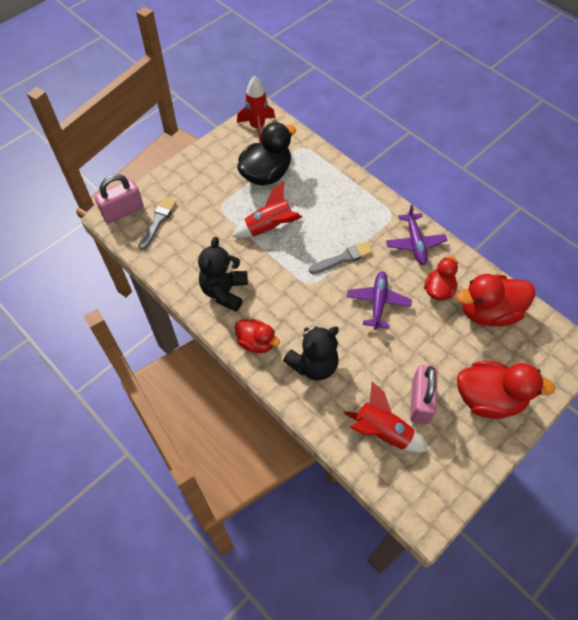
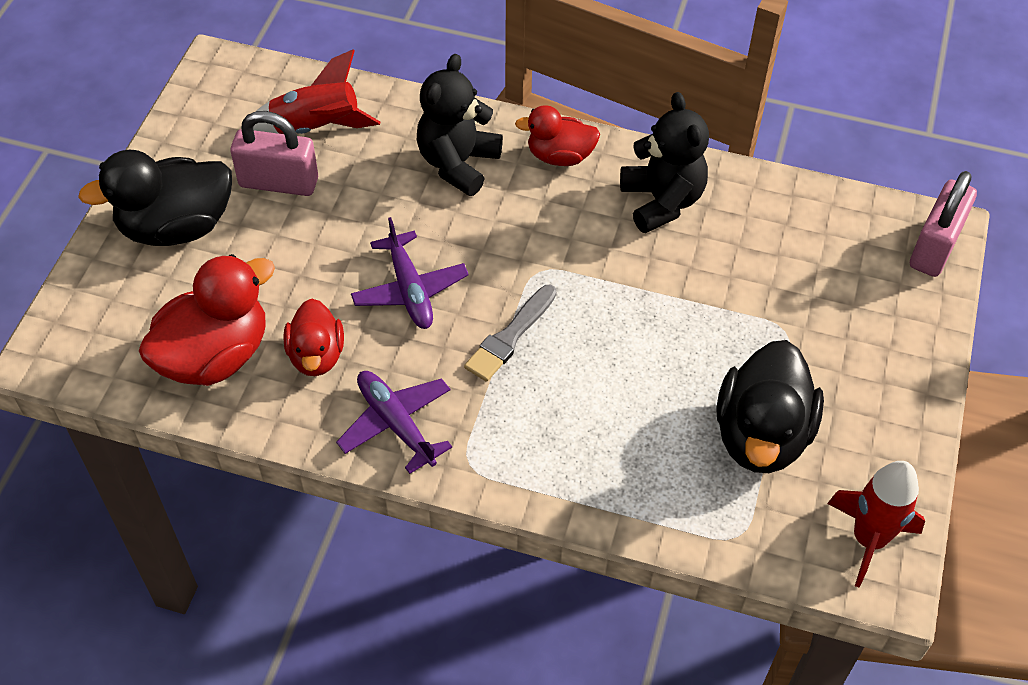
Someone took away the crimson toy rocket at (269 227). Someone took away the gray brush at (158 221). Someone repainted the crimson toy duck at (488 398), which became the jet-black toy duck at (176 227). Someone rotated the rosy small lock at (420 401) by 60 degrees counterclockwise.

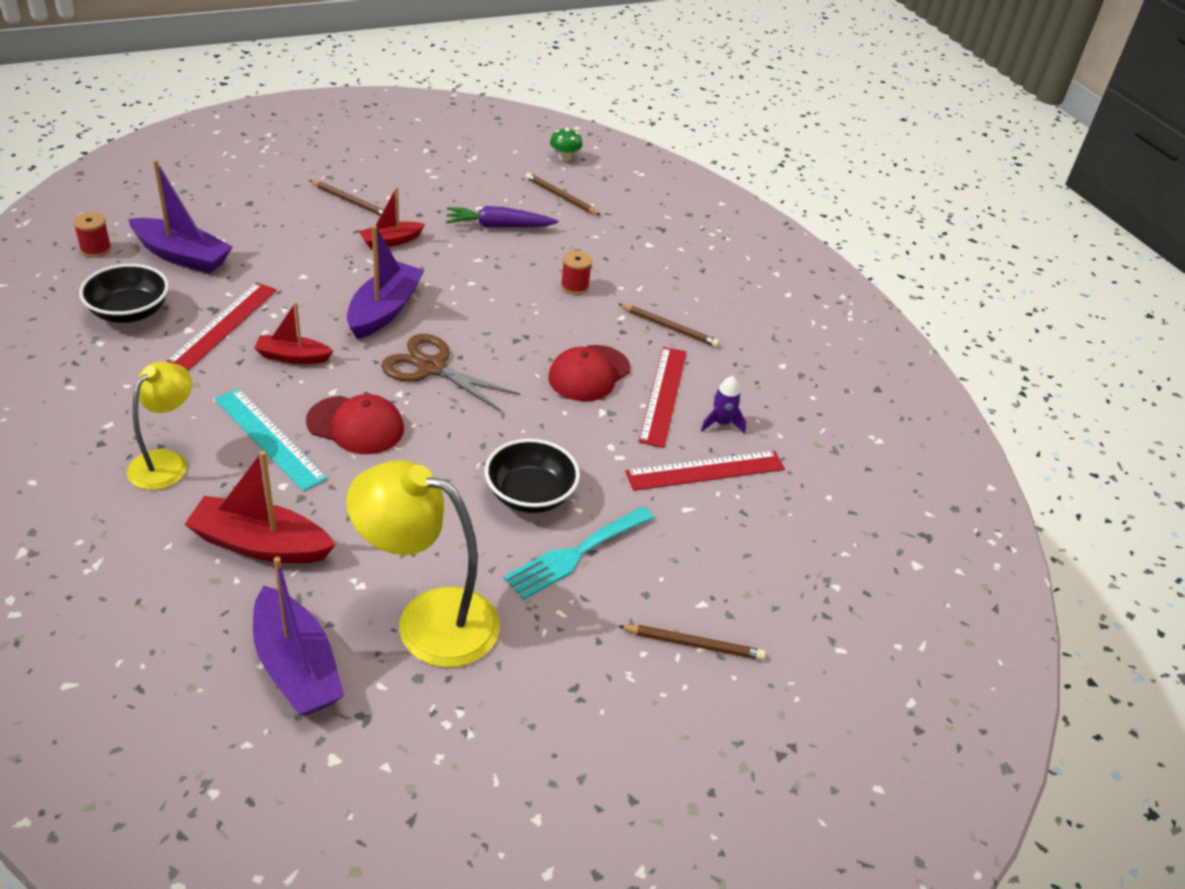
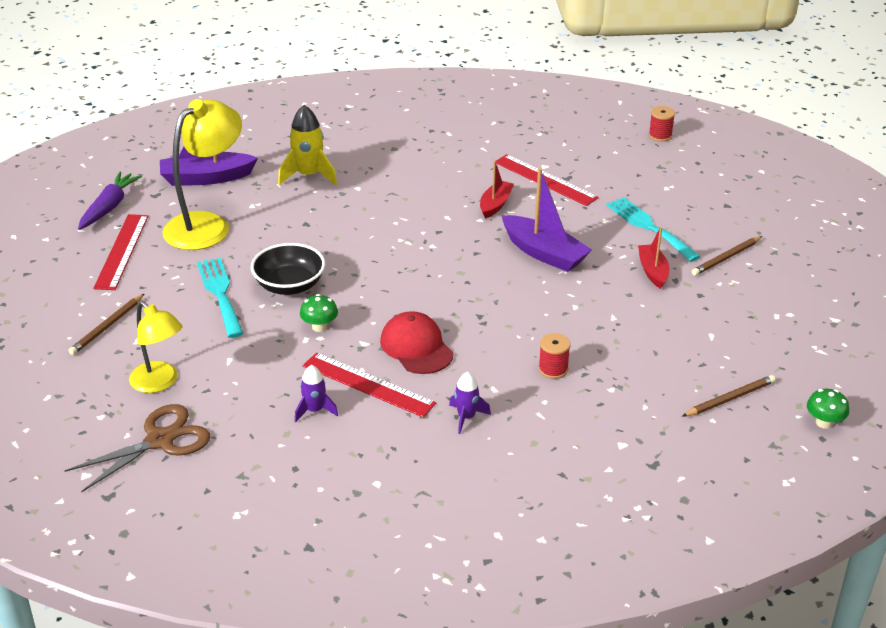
Someone took away the royal purple toy boat at (182 256). Someone carried the royal purple toy carrot from (498 226) to (109 207). Someone took away the jet-black serving bowl at (129 312). Someone swapped the russet lead pencil at (669 327) for the royal purple toy rocket at (466 417). Someone carried the russet scissors from (431 367) to (160 440). Someone carried the golden reading lamp from (166 462) to (160 383). Someone took away the turquoise measuring stick at (269 438). Someone took away the crimson baseball cap at (356 425). Someone swapped the crimson toy boat at (261 544) for the golden toy rocket at (308 175). Someone carried the crimson measuring stick from (705 470) to (122 251). Someone put down the turquoise dinner fork at (649 227). Someone put down the green fungus at (319 327).

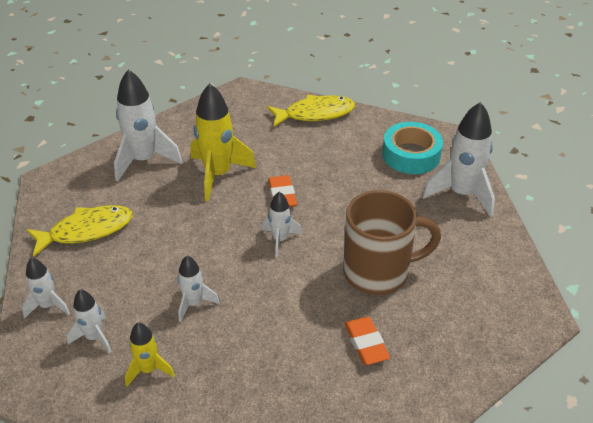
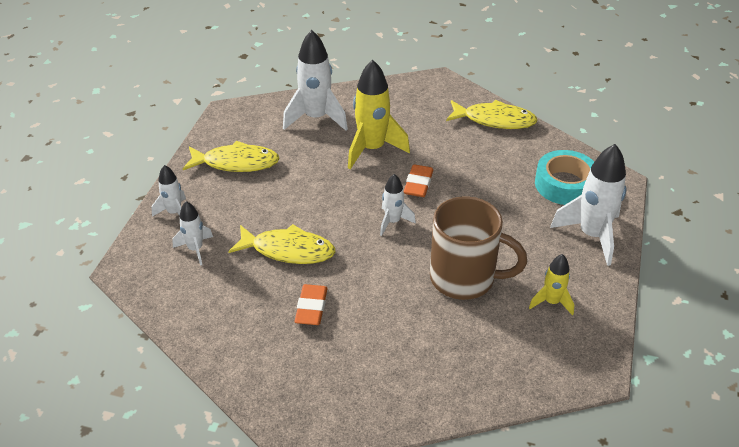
Someone swapped the white toy rocket at (194 303) for the golden toy fish at (288 250). Someone carried the orange-coloured eraser from (366 343) to (311 308). Someone carried the golden toy rocket from (148 370) to (551 302).

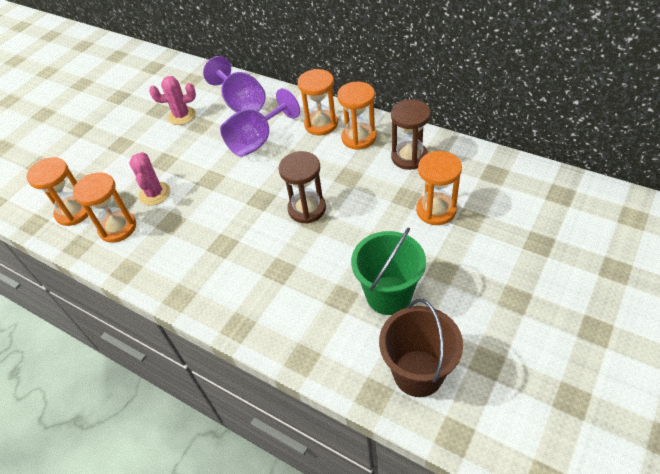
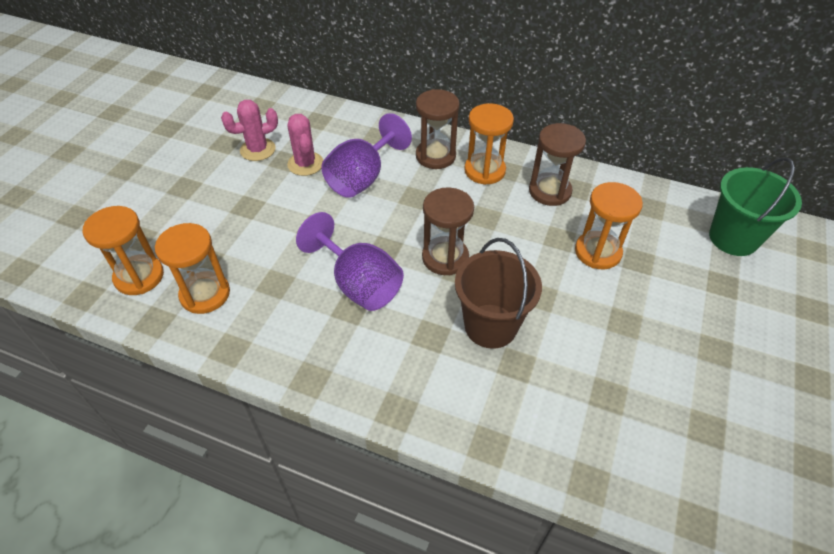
Someone carried the royal purple goblet from (241 103) to (359 284). Someone repainted the orange-coloured hourglass at (321 124), which became the russet hourglass at (435 156). Someone carried the rosy prickly plant from (154 194) to (305 164). Someone carried the green pail from (388 295) to (733 238). Someone carried the russet pail from (418 373) to (490 326).

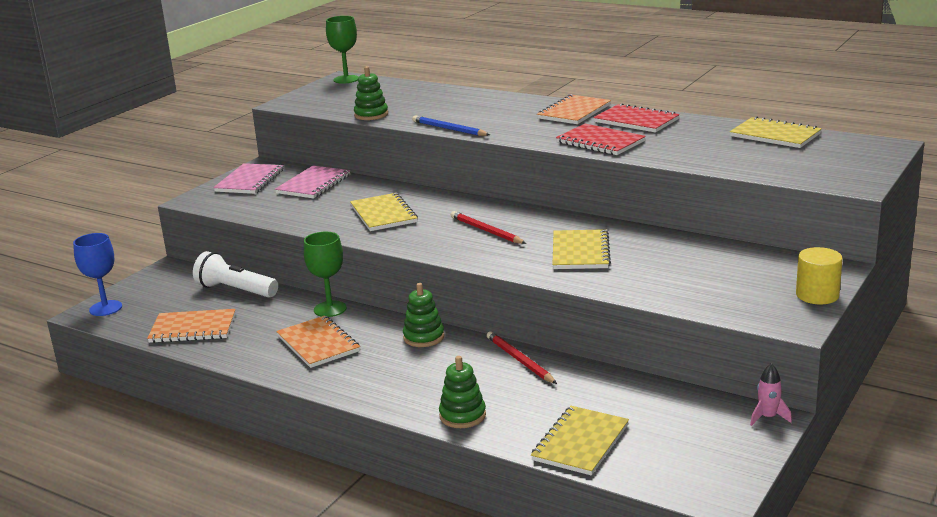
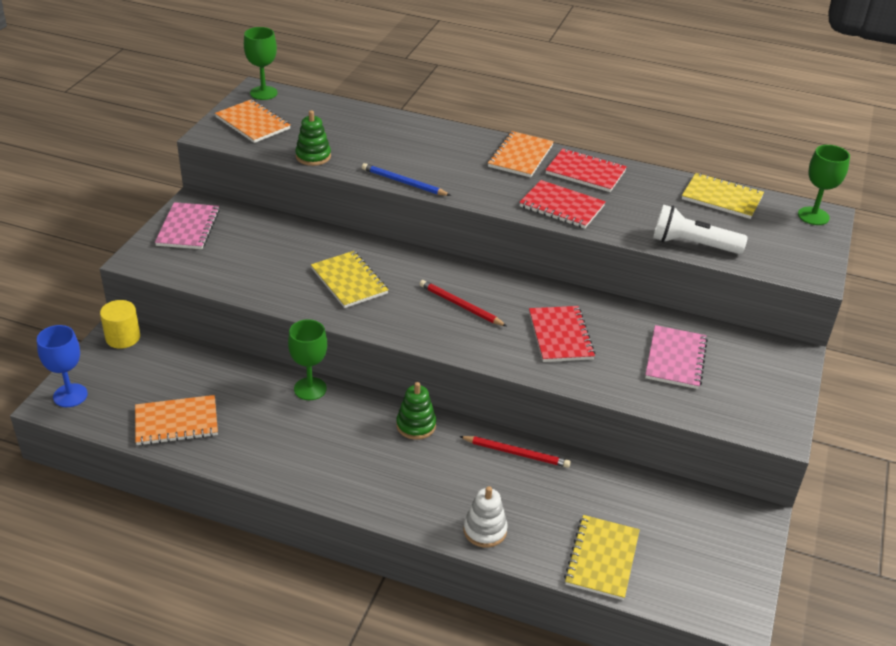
Someone carried the rosy exercise book from (314 184) to (675 359). Someone repainted the golden exercise book at (580 252), which became the crimson exercise book at (560 336). Someone carried the golden solid cylinder from (817 295) to (123 337). Someone carried the white torch from (235 290) to (692 245). Someone carried the orange-coloured exercise book from (318 344) to (253 123). Someone rotated the crimson lead pencil at (519 360) by 150 degrees clockwise. Someone repainted the green stacking rings at (462 415), which became the white stacking rings at (485 530). Someone took away the rosy toy rocket at (768 417). Someone put down the green goblet at (813 216).

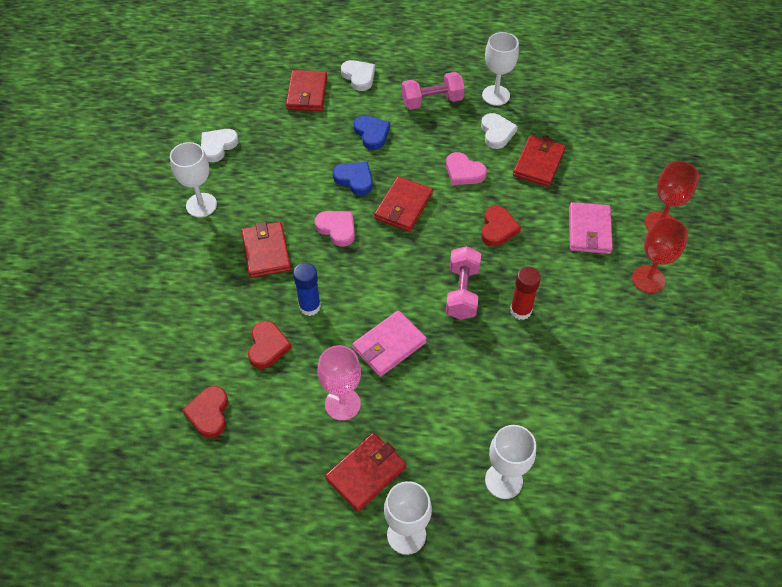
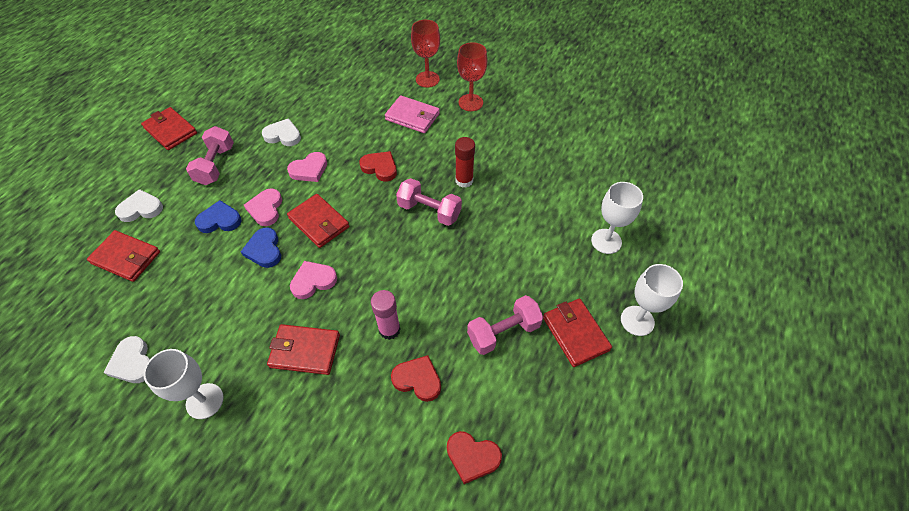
Someone took away the white goblet at (496 95). Someone carried the crimson card wallet from (538 163) to (170 131). Someone rotated the blue heart at (354 179) by 75 degrees counterclockwise. Someone repainted the blue stick of glue at (310 306), which became the rosy stick of glue at (389 329). Someone took away the rosy card wallet at (389 345). Someone swapped the rosy goblet at (342 404) for the rosy free weight at (503 332). Someone put down the rosy heart at (266 209).

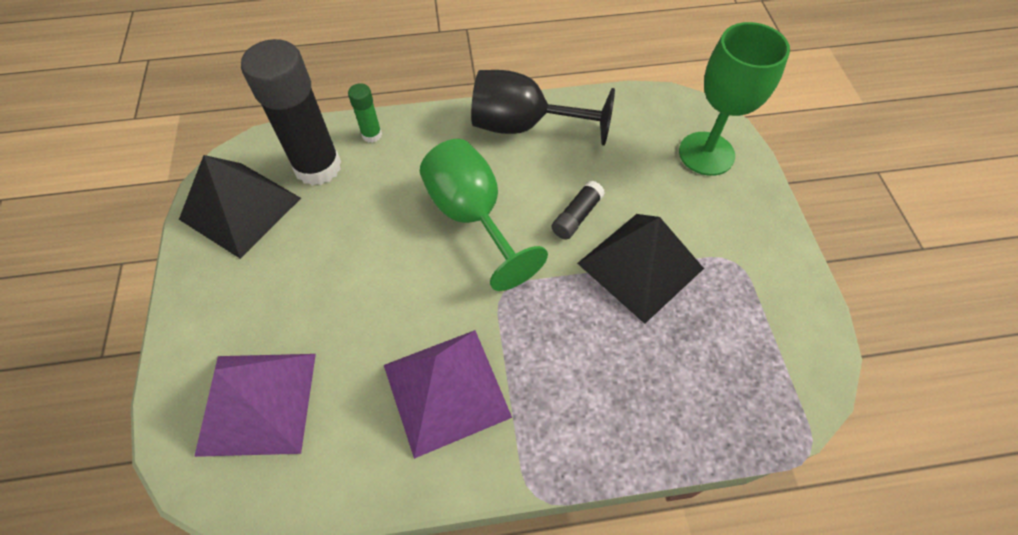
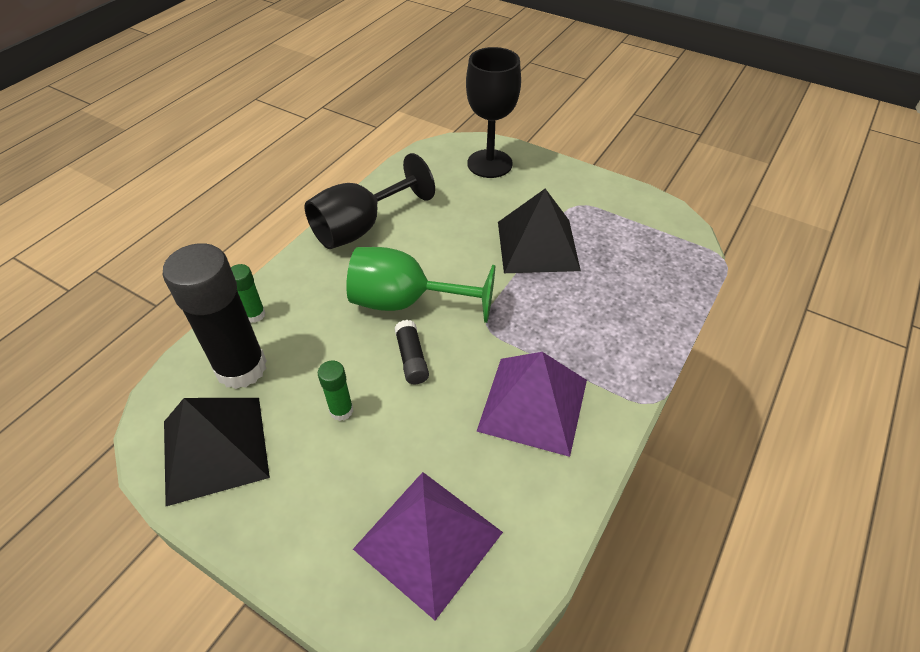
Someone repainted the green goblet at (706 153), which became the jet-black goblet at (489 164). Someone carried the jet-black stick of glue from (577 216) to (412 358). Someone put down the green stick of glue at (341 410).

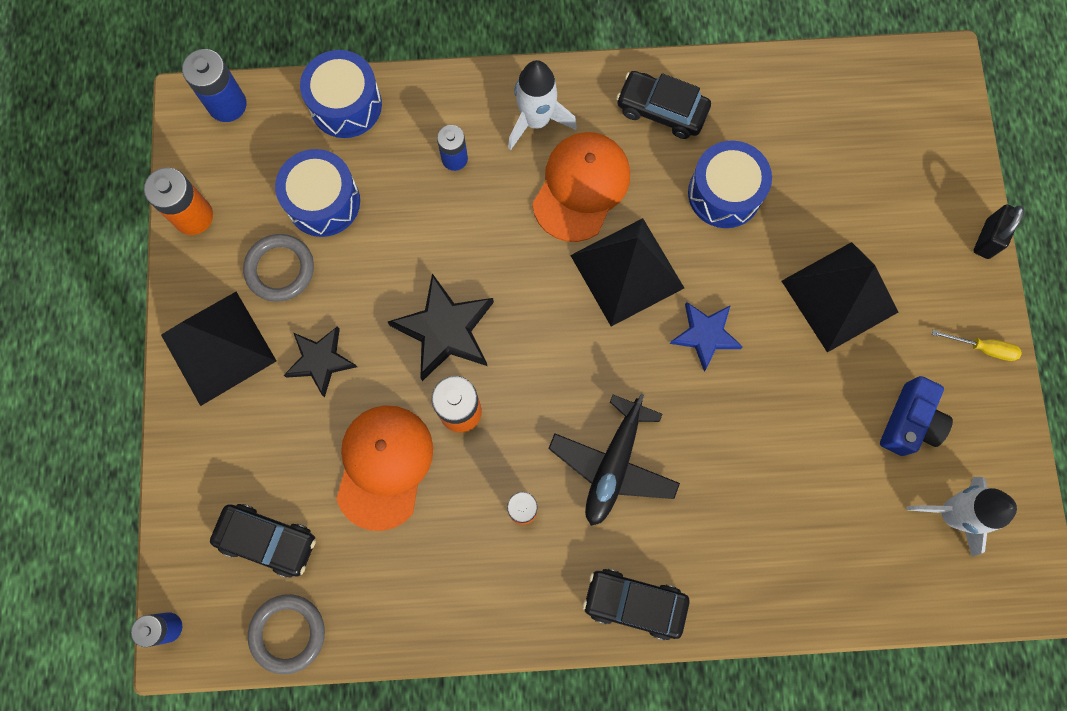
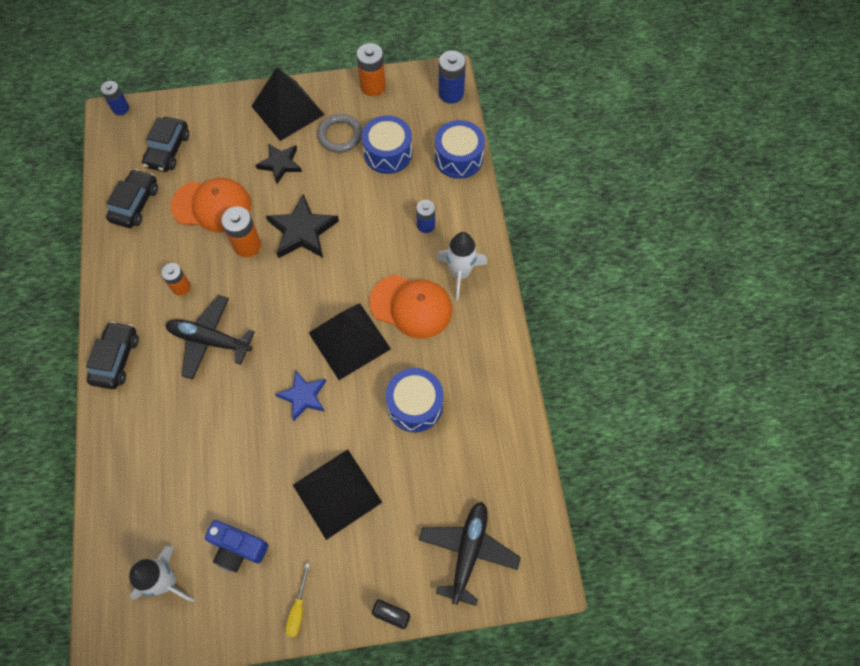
Someone carried the jet-black automobile from (661 110) to (135 204). Someone took away the gray hoop at (288 633). Someone put down the jet-black plane at (468 552).

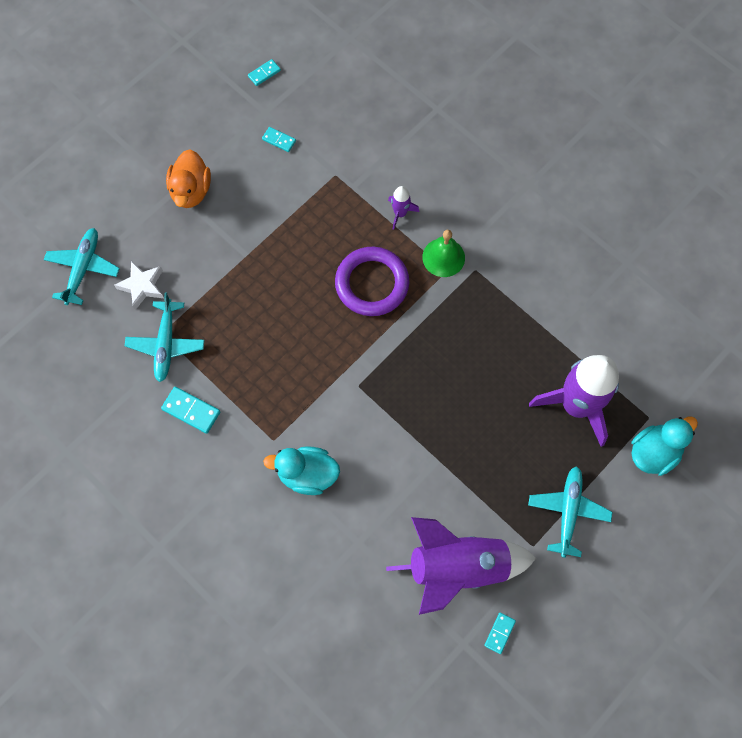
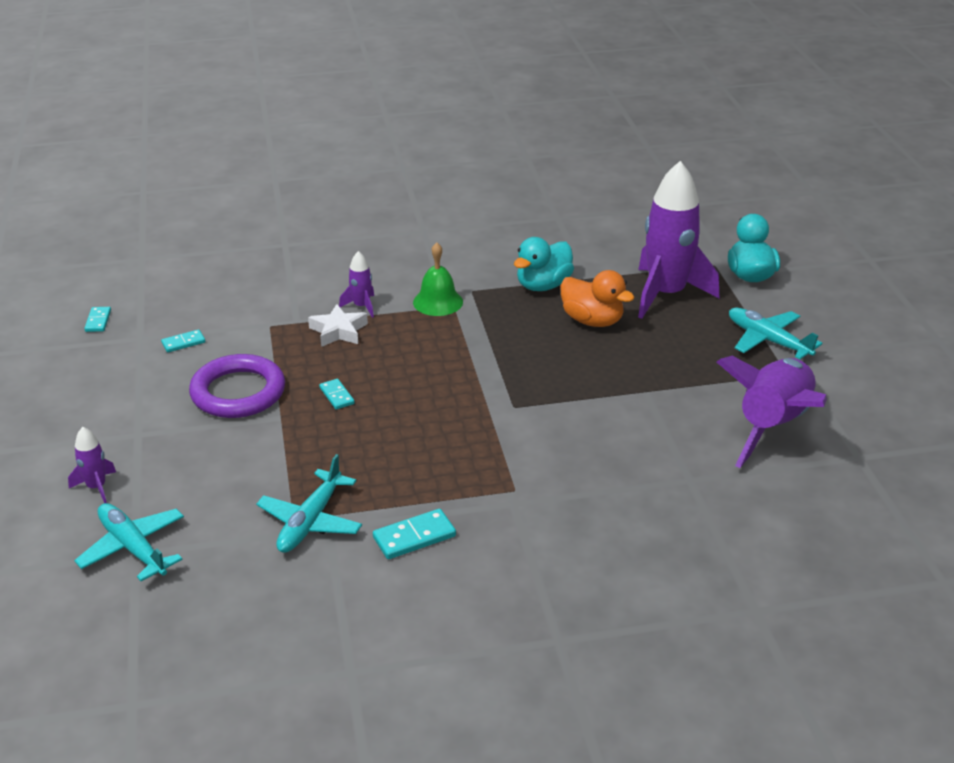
Someone carried the orange-coloured toy duck from (191 191) to (592 321). Someone carried the royal purple hoop from (372 284) to (238 392). Someone carried the white star from (142 286) to (338 331). Someone rotated the turquoise plane at (166 344) by 75 degrees clockwise. Someone carried the turquoise toy duck from (307 474) to (543 285). Someone carried the turquoise domino tile from (499 633) to (337 396). Someone put down the royal purple toy rocket at (96 487).

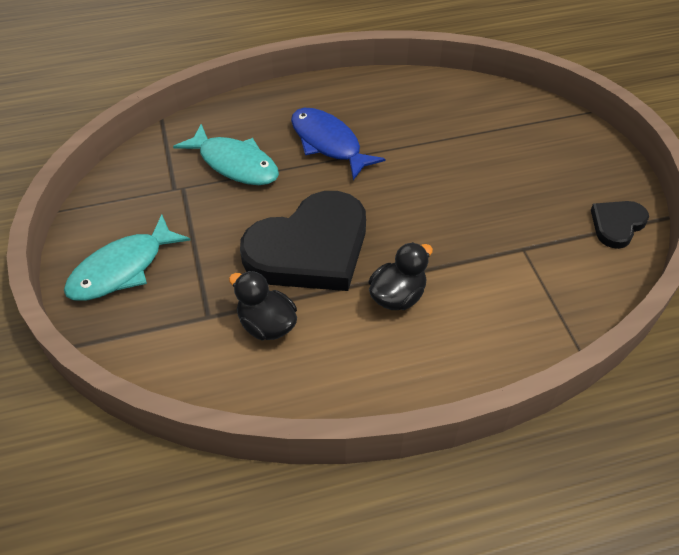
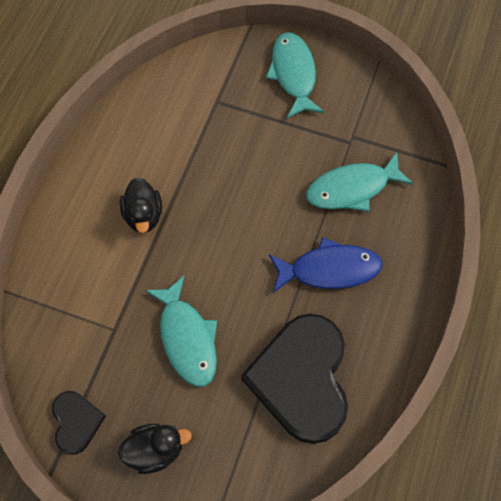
Someone carried the jet-black heart from (310 248) to (301 379). Someone carried the jet-black toy duck from (266 325) to (155 450). Someone put down the turquoise toy fish at (187 338).

